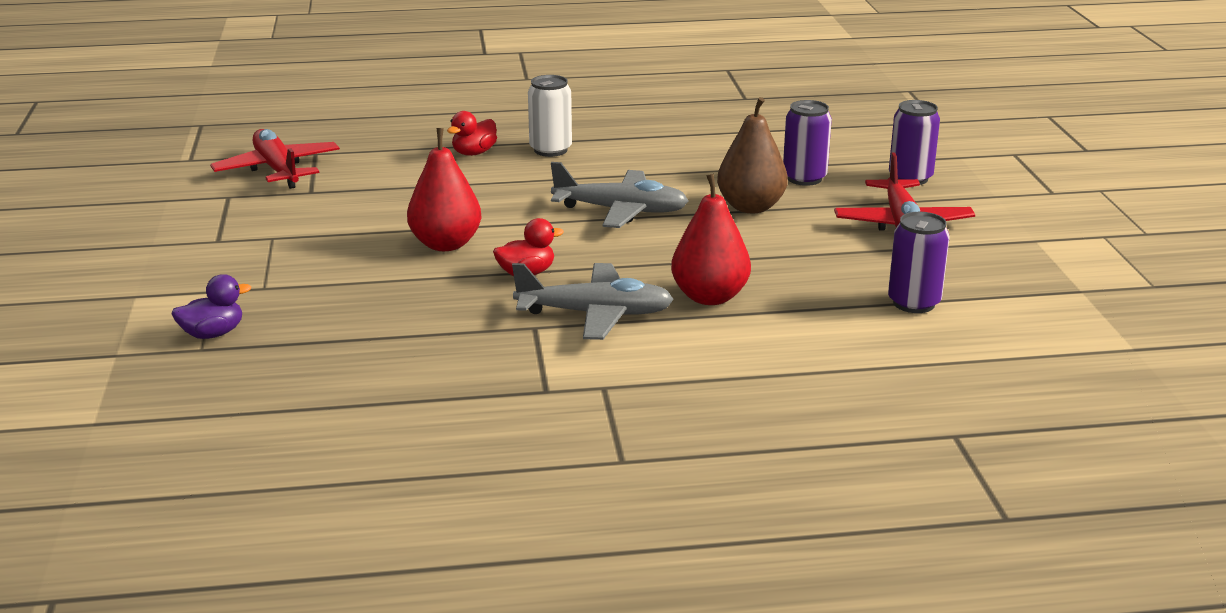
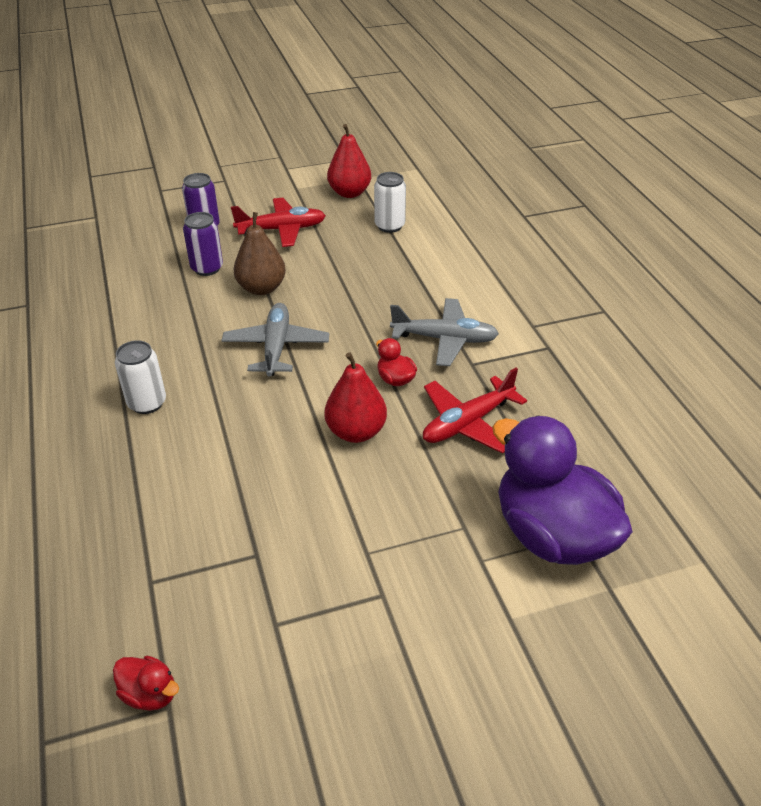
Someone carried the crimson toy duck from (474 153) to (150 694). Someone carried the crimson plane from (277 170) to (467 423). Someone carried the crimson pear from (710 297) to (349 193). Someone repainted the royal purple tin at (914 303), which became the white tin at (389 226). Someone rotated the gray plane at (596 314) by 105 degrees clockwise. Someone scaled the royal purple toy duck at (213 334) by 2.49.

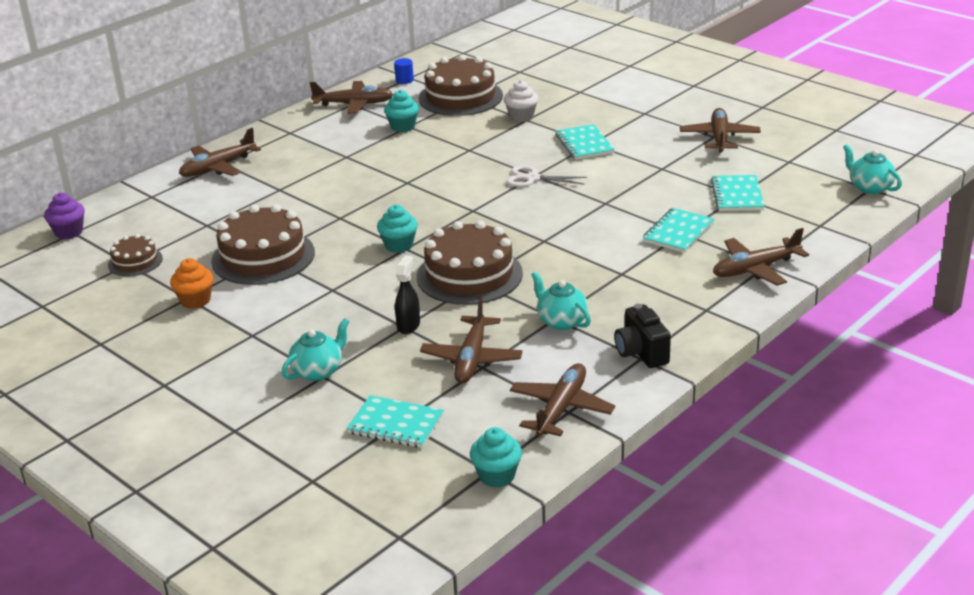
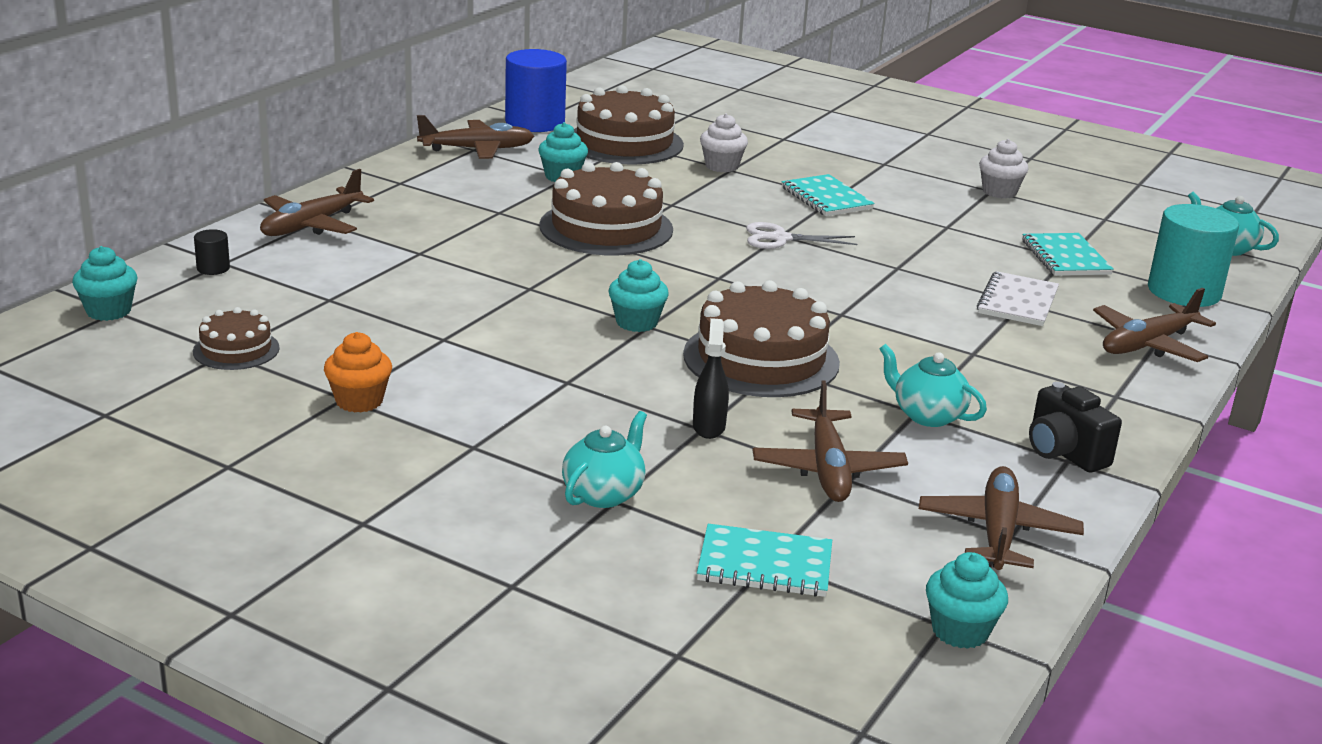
Someone scaled the blue solid cylinder at (404 80) by 2.36. Someone swapped the russet plane at (719 138) for the white muffin at (999 192). Someone repainted the royal purple muffin at (69 232), which became the turquoise muffin at (108 311). Someone carried the russet cake from (263 257) to (606 228). Someone repainted the turquoise exercise book at (678 232), which became the white exercise book at (1017 302). Someone put down the turquoise solid cylinder at (1184 292). Someone put down the jet-black solid cylinder at (213 268).

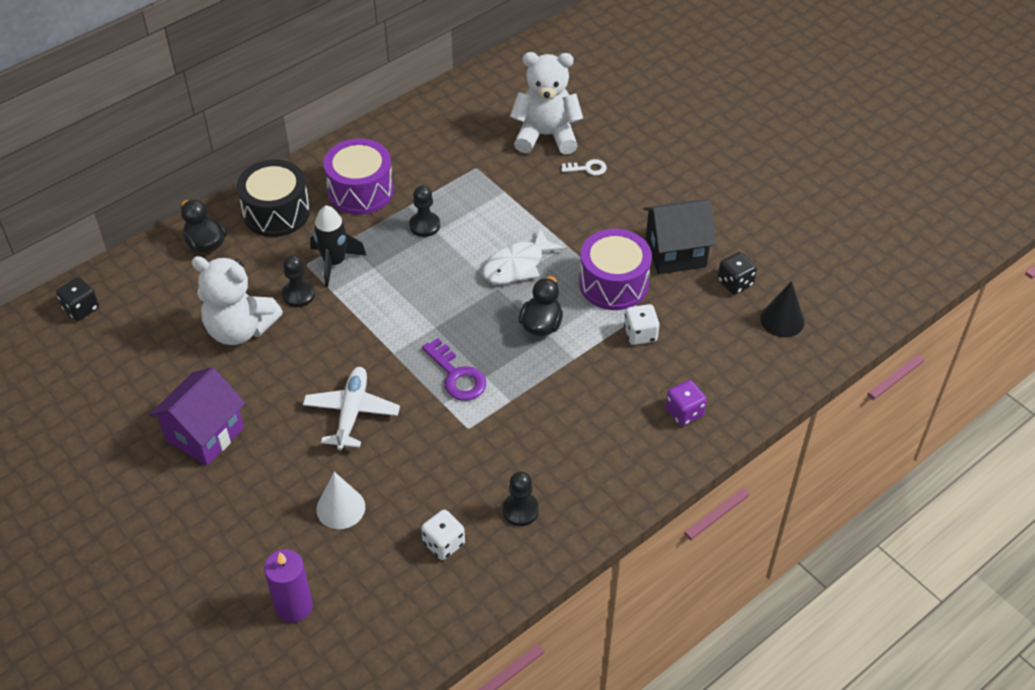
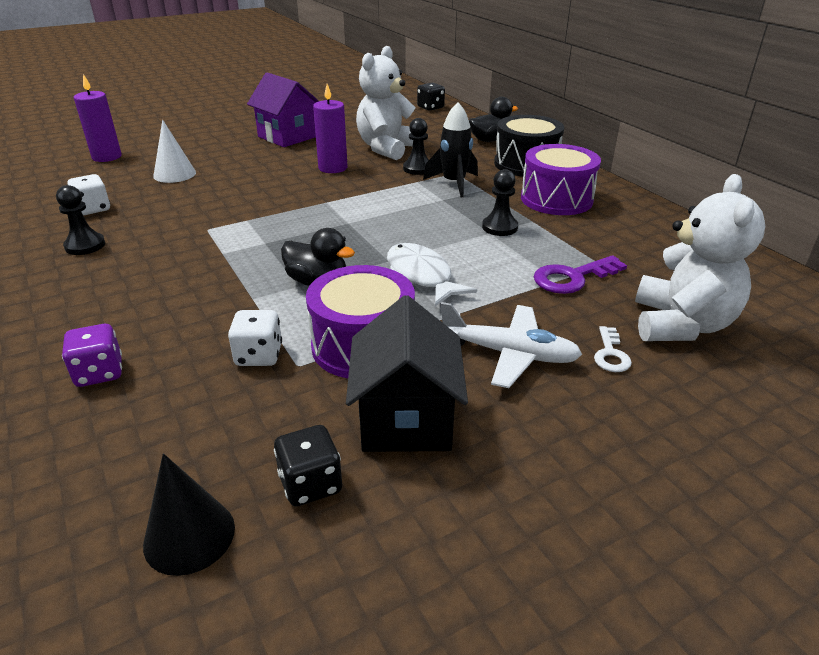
Someone carried the royal purple key from (457 376) to (573 278). Someone carried the white plane from (352 412) to (509 354). Someone put down the royal purple candle at (333 168).

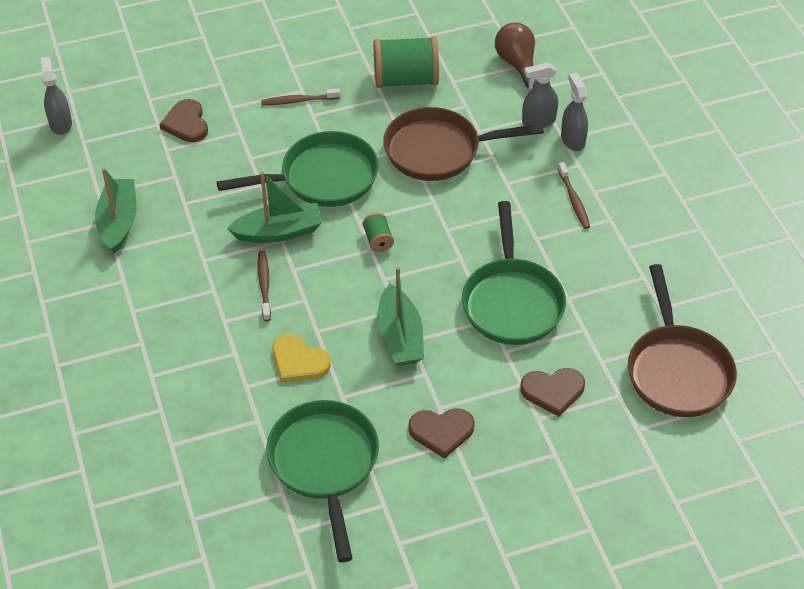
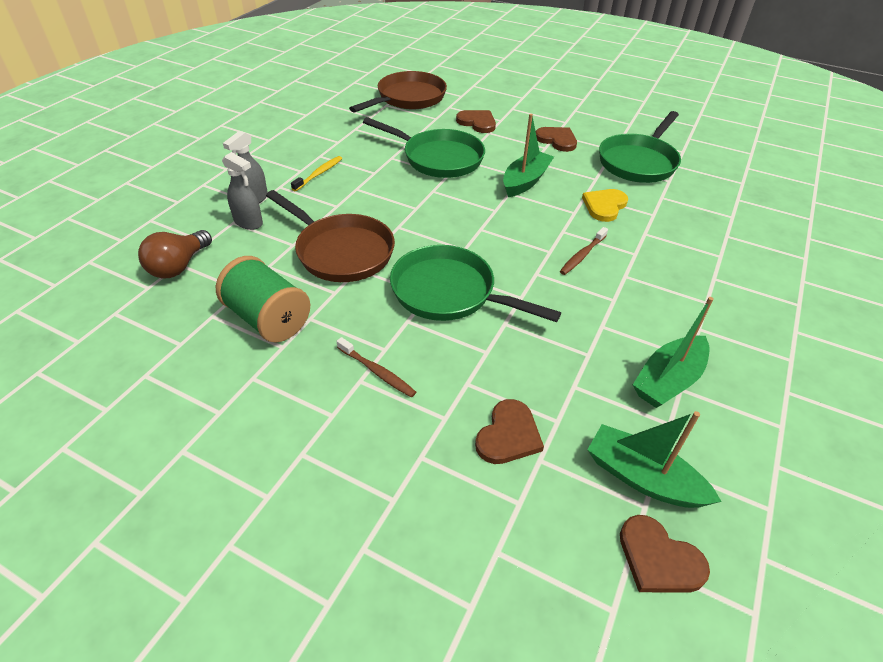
Someone swapped the gray spray bottle at (60 124) for the russet heart at (659 559). Someone repainted the russet toothbrush at (574 200), which became the golden toothbrush at (319 174). Someone carried the green toy boat from (279 232) to (642 477). Someone rotated the green frying pan at (512 302) by 75 degrees clockwise. Someone took away the green bobbin at (378 240). Someone rotated the golden heart at (298 361) by 135 degrees counterclockwise.

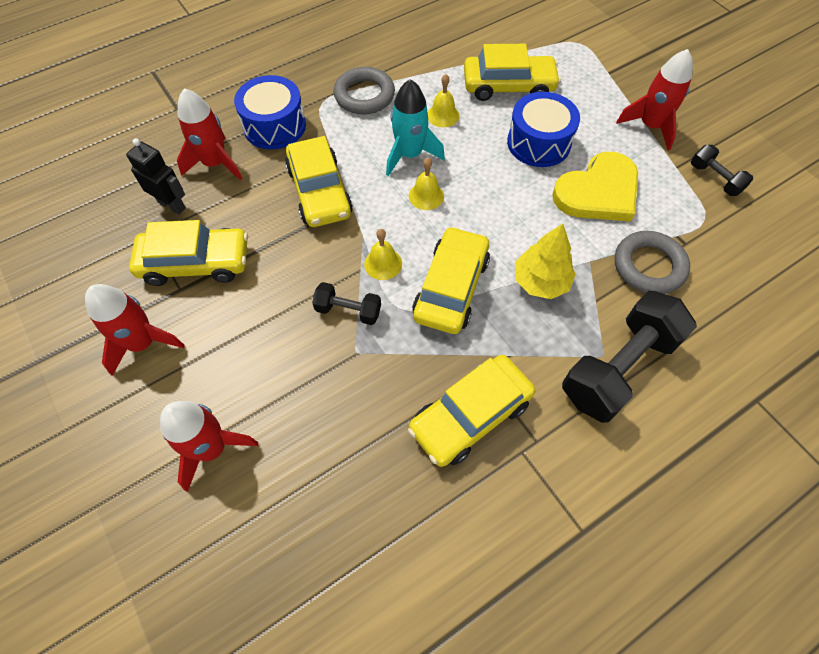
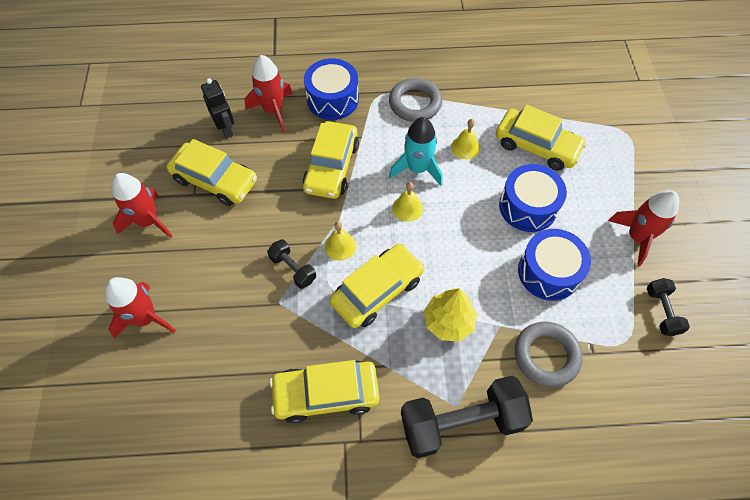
Someone swapped the golden heart at (598 192) for the blue toy drum at (548 272).

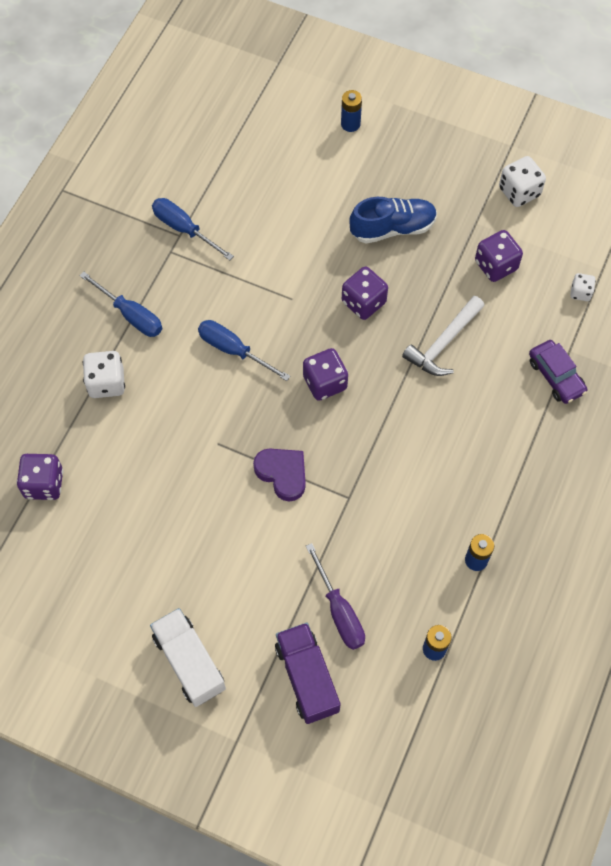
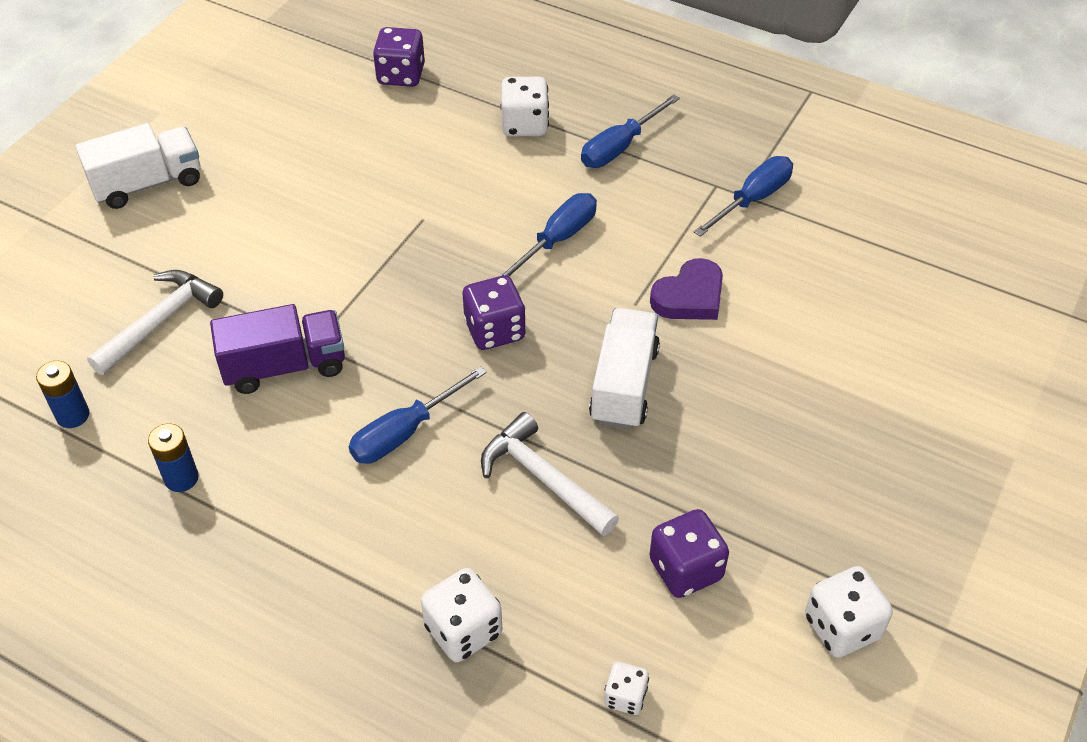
Someone took away the blue power cell at (350 124). Someone took away the blue sneaker at (392 228). Someone swapped the royal purple die at (363 302) for the white lorry at (624 385). Someone swapped the royal purple automobile at (556 376) for the white die at (463 630). Someone carried the royal purple heart from (282 474) to (689 296). Someone swapped the royal purple flat screwdriver at (339 611) for the white claw hammer at (160 321). Someone carried the royal purple lorry from (307 678) to (285 366). Someone put down the blue flat screwdriver at (405 432).

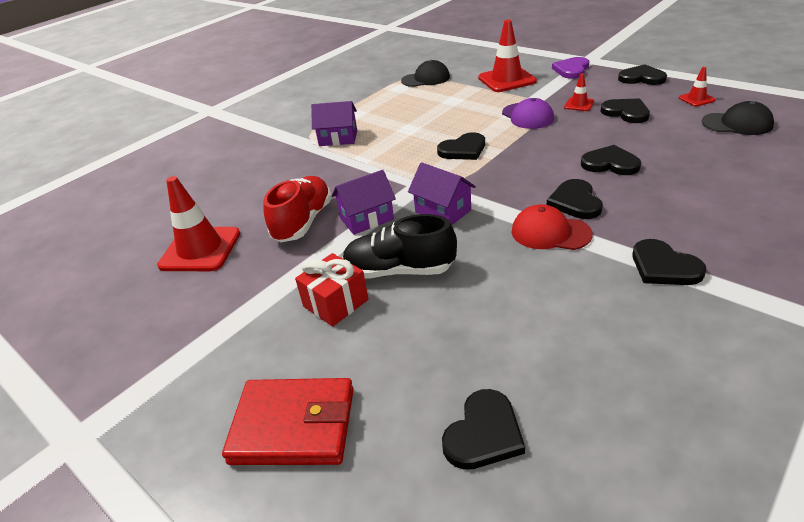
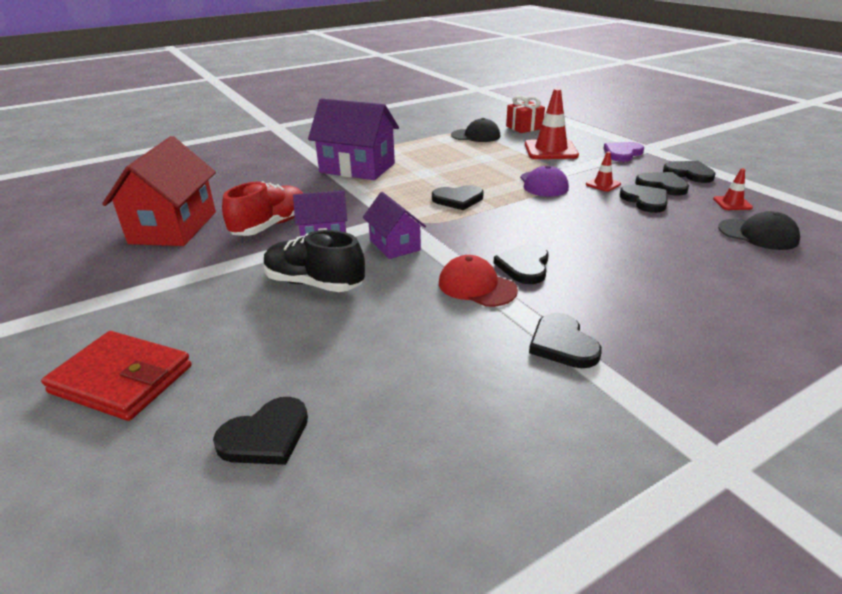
Someone scaled the royal purple cottage at (338 138) by 1.78. Someone carried the jet-black heart from (610 164) to (662 185). Someone swapped the crimson traffic cone at (200 249) for the crimson cottage at (174 227). Someone carried the crimson wrapped gift from (335 303) to (524 127).

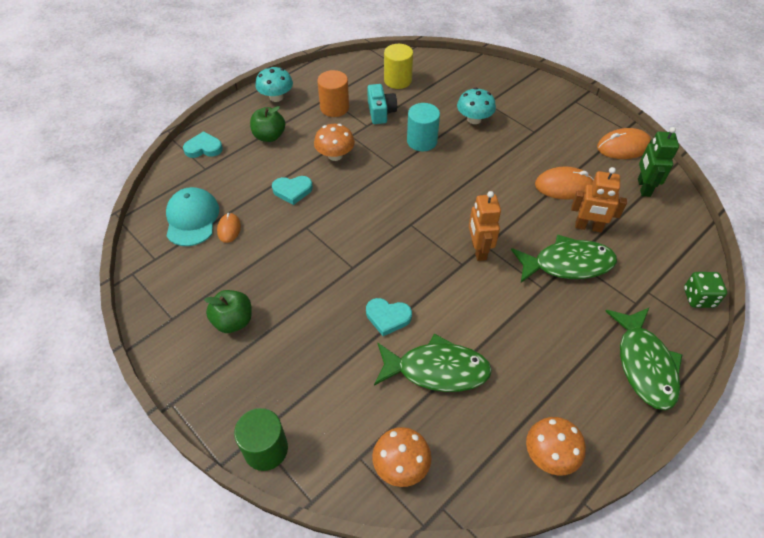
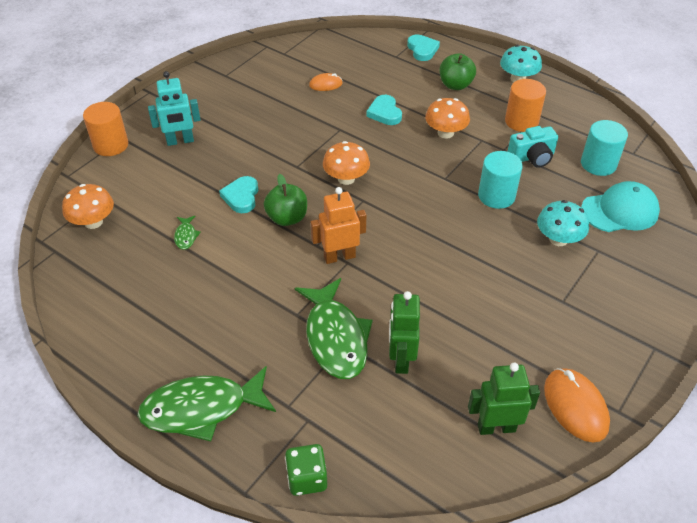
Someone repainted the golden solid cylinder at (397 80), which became the turquoise solid cylinder at (598 164). Someone took away the orange-coloured PC mouse at (564 186). Someone repainted the orange-coloured robot figure at (588 227), which became the green robot figure at (401 359). Someone carried the turquoise baseball cap from (192 219) to (620 211). Someone carried the green apple from (233 321) to (287 218). Someone scaled the green toy fish at (437 370) by 0.42. Someone repainted the green solid cylinder at (266 449), which became the orange-coloured solid cylinder at (111 145). Someone carried the orange-coloured fungus from (550 454) to (346 178). Someone put down the turquoise robot figure at (180 141).

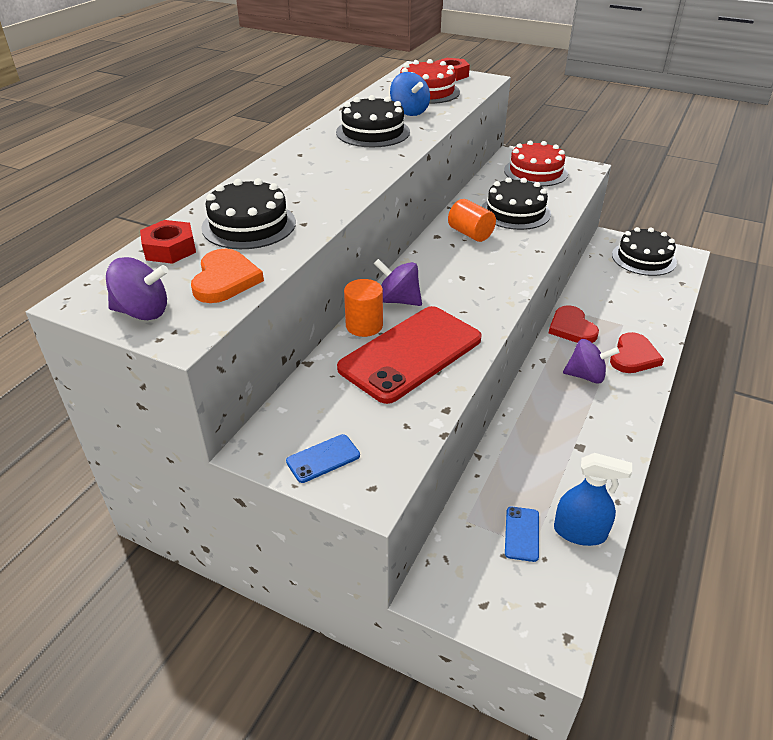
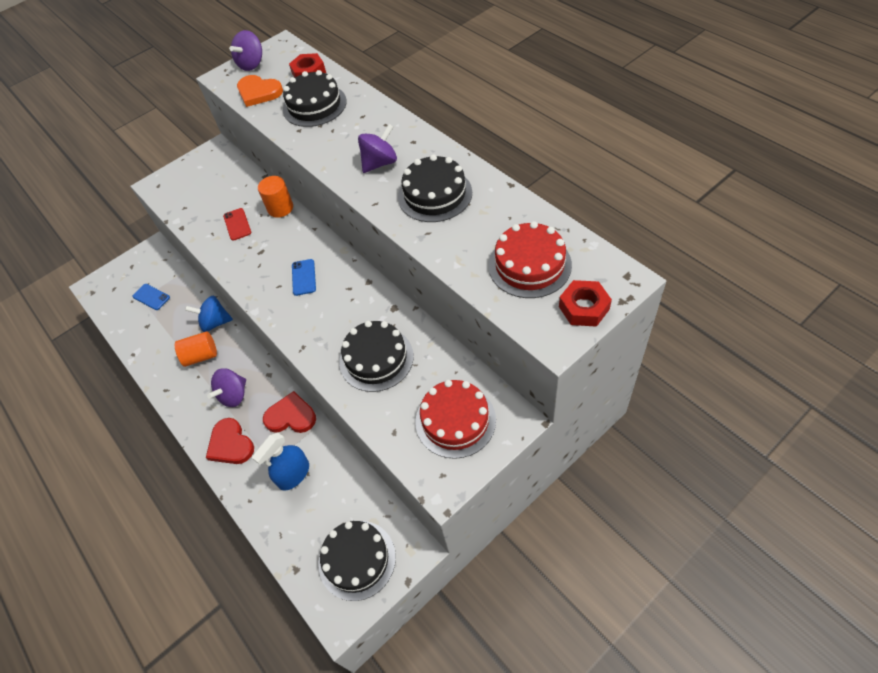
Someone carried the blue whirligig from (409 112) to (215 322). Someone carried the orange-coloured solid cylinder from (470 234) to (201 356). Someone carried the royal purple whirligig from (398 300) to (380 163). Someone scaled the crimson phone at (411 354) by 0.41. Someone carried the blue phone from (323 458) to (303 277). Someone carried the blue spray bottle from (580 532) to (294 474).

